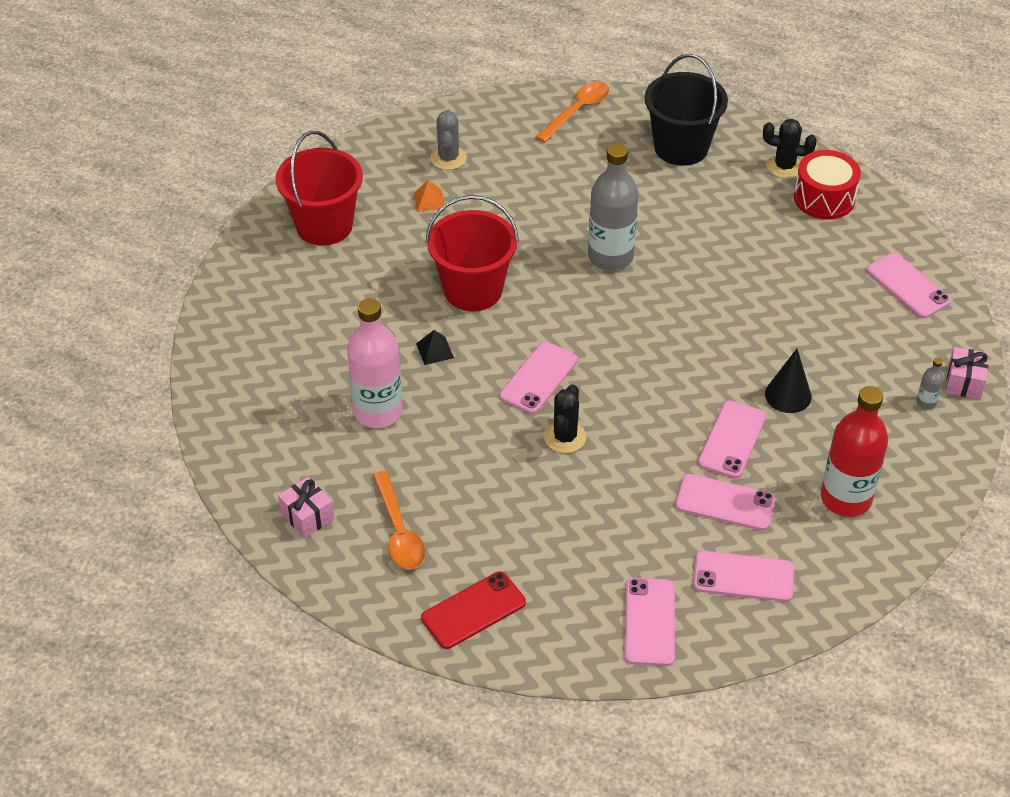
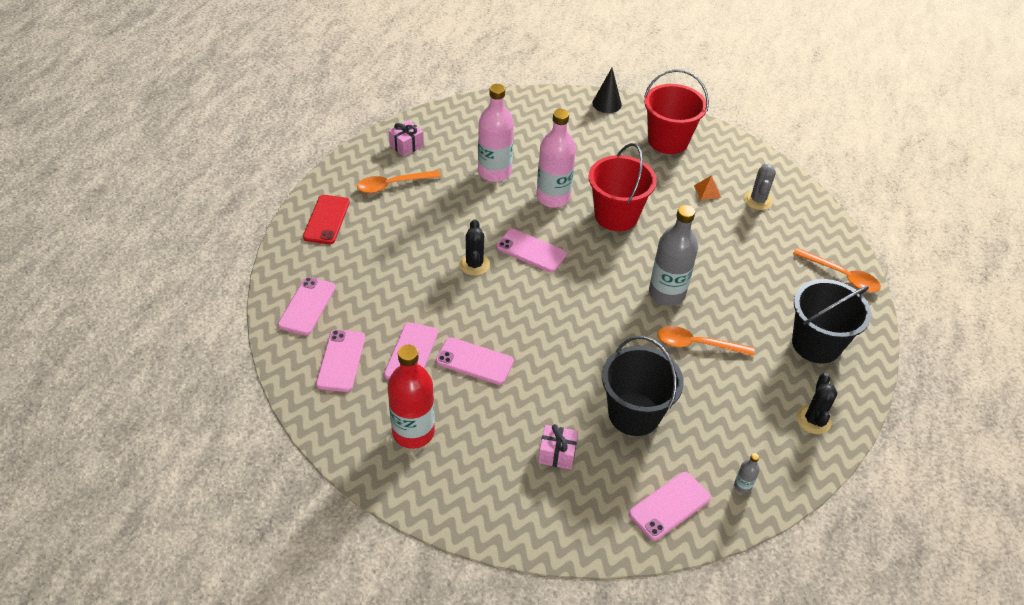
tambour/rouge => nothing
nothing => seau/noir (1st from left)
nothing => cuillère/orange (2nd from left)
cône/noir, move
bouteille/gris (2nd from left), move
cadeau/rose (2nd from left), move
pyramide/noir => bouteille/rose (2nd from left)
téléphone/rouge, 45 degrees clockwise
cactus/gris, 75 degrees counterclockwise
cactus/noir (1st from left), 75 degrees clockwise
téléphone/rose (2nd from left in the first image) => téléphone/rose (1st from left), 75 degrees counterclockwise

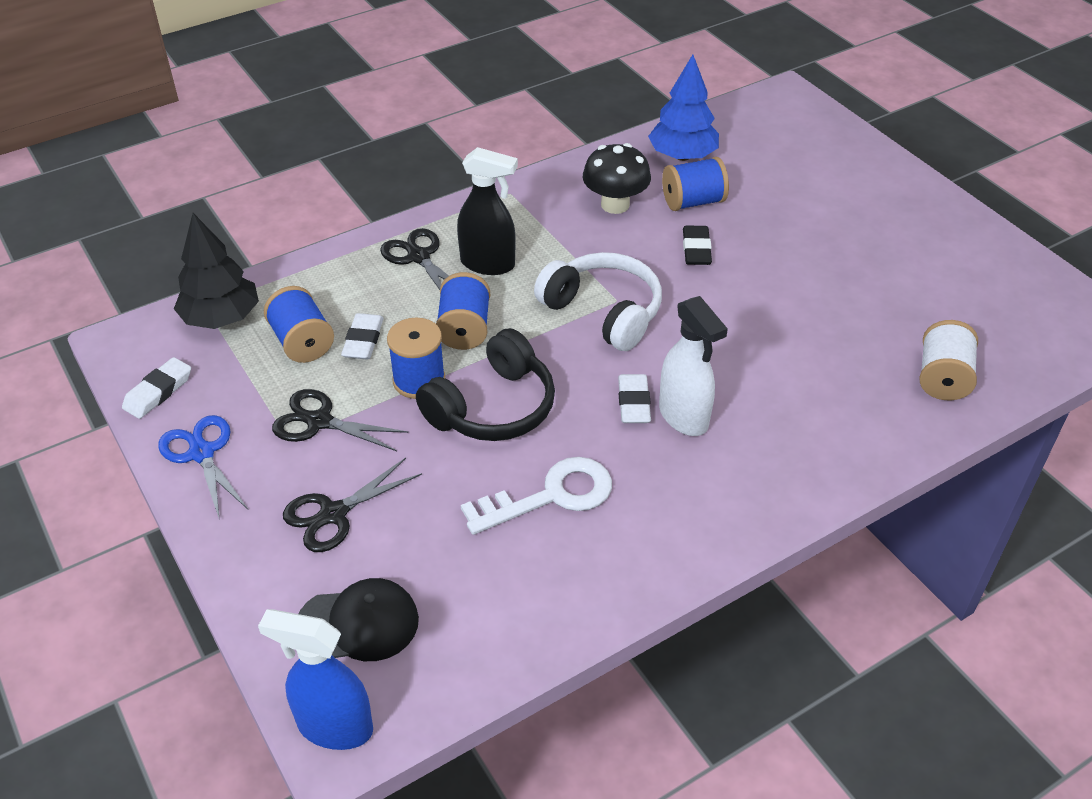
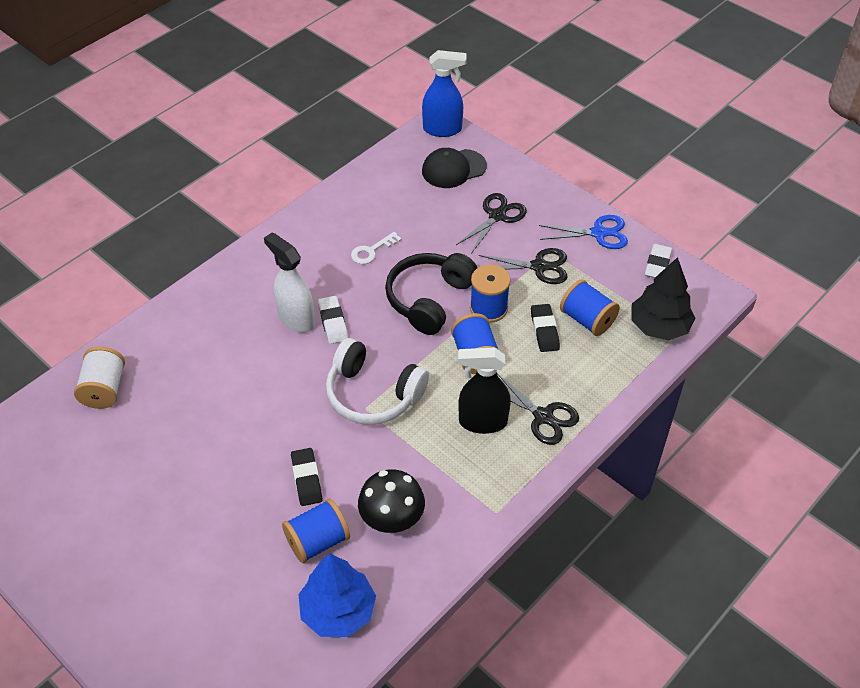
gomme/blanc (2nd from left) => gomme/noir (2nd from left)
ciseaux/bleu, 45 degrees counterclockwise
clé/blanc, x0.57

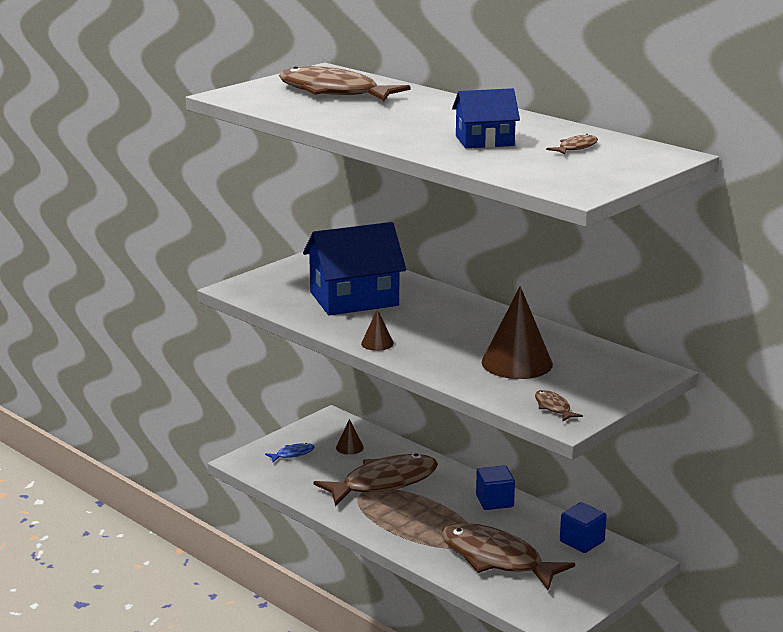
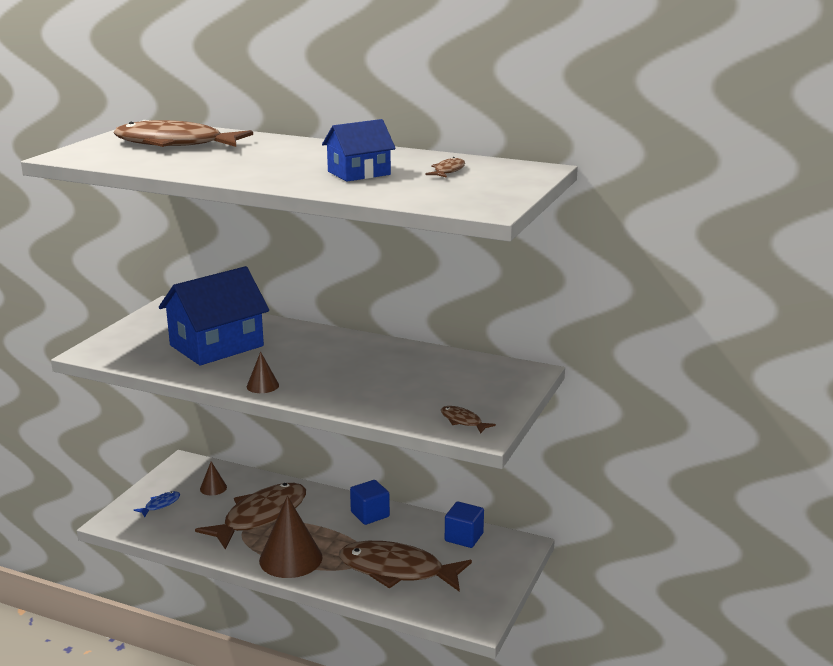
cône/marron (3rd from left), move

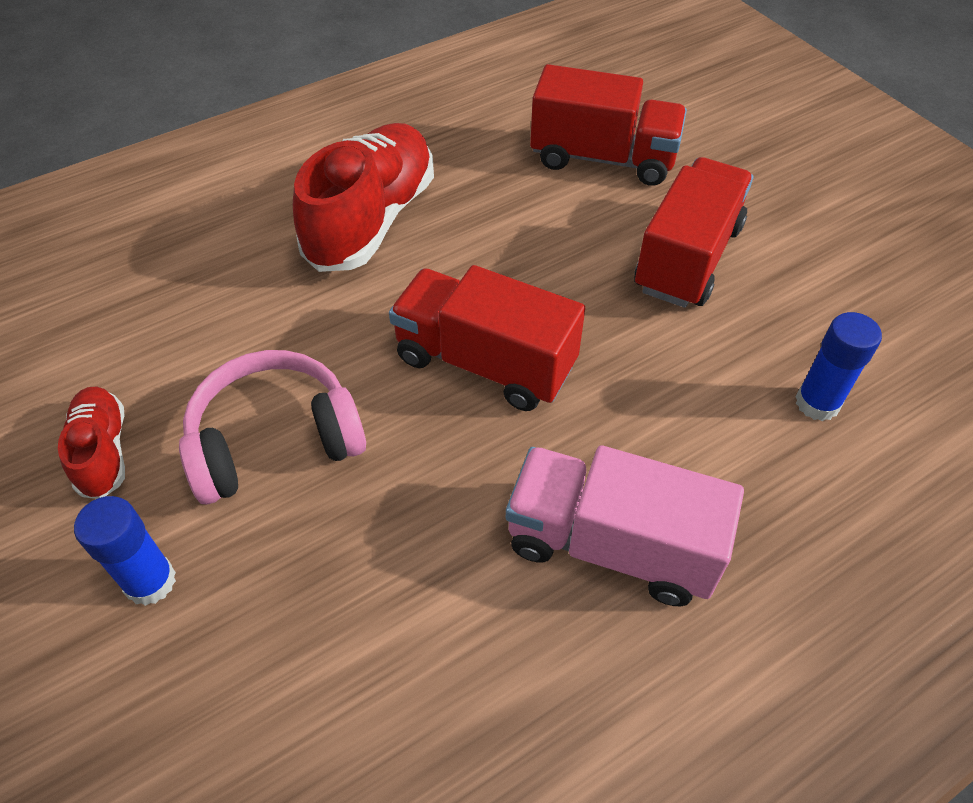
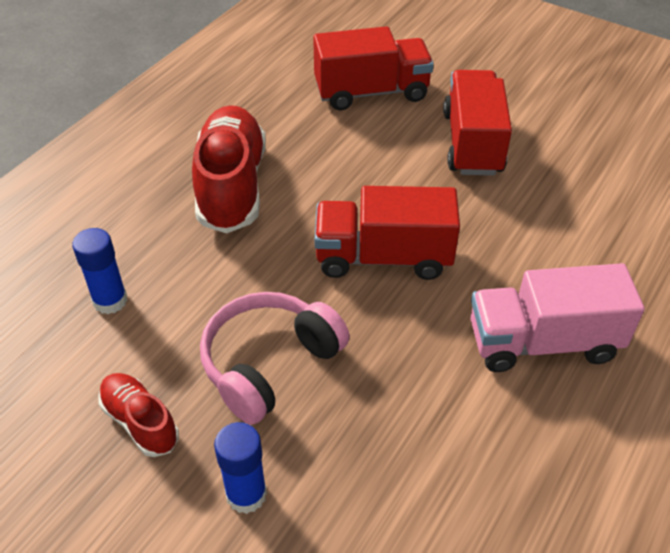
bâton de colle/bleu (2nd from left in the first image) => bâton de colle/bleu (1st from left), move

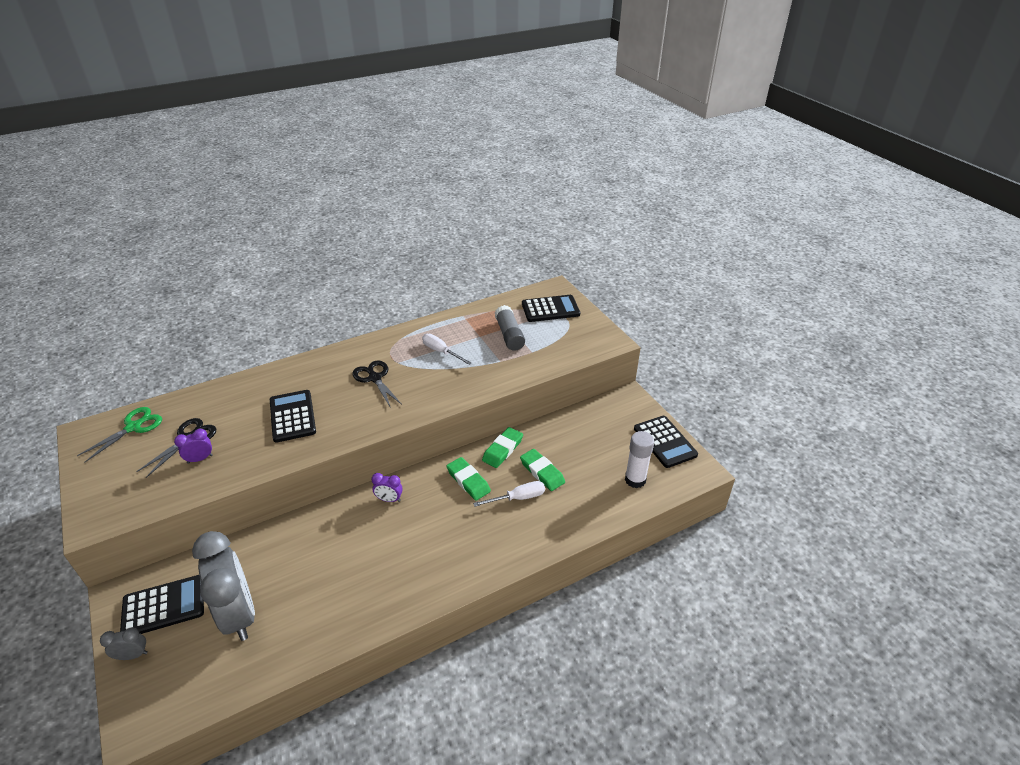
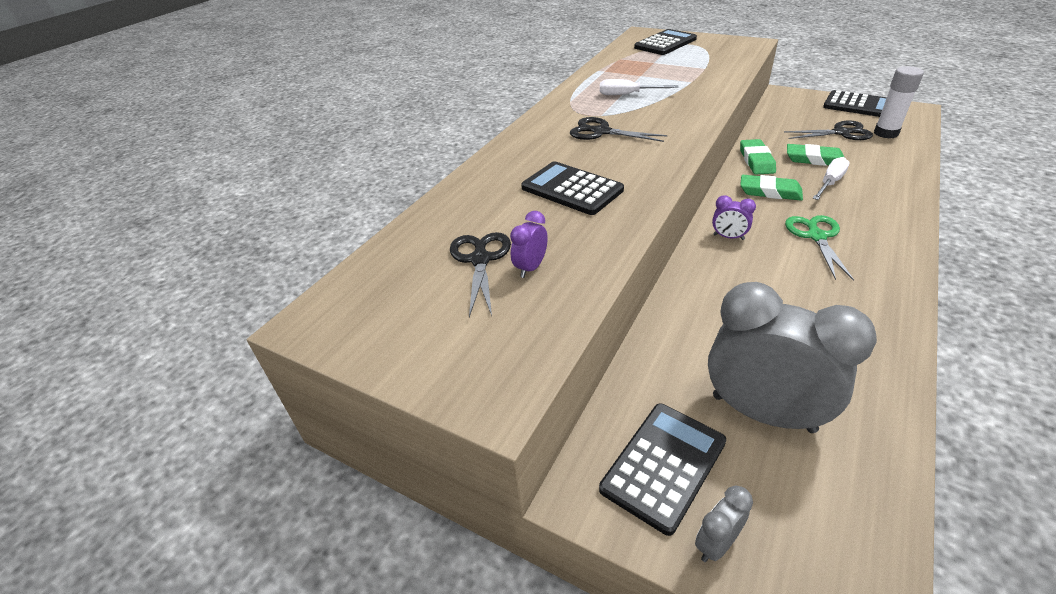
bâton de colle/gris => nothing
nothing => ciseaux/noir (3rd from left)
ciseaux/vert, move
réveil/violet (2nd from left), 45 degrees clockwise

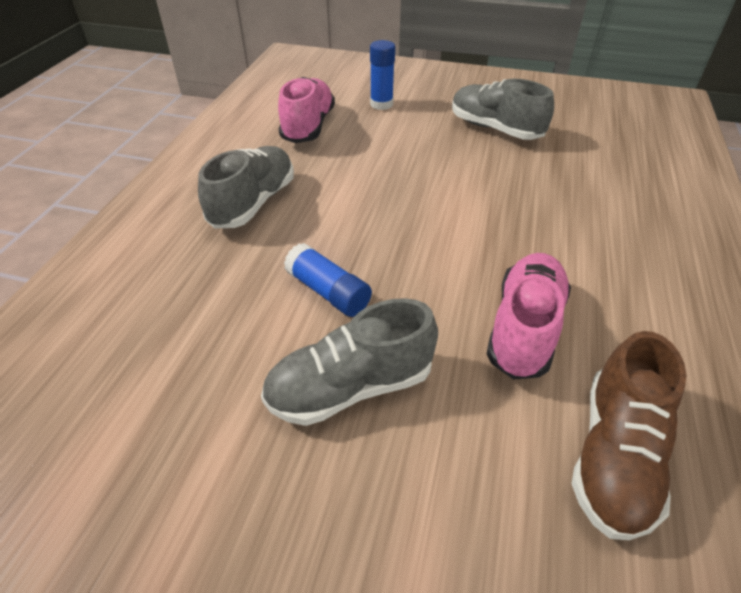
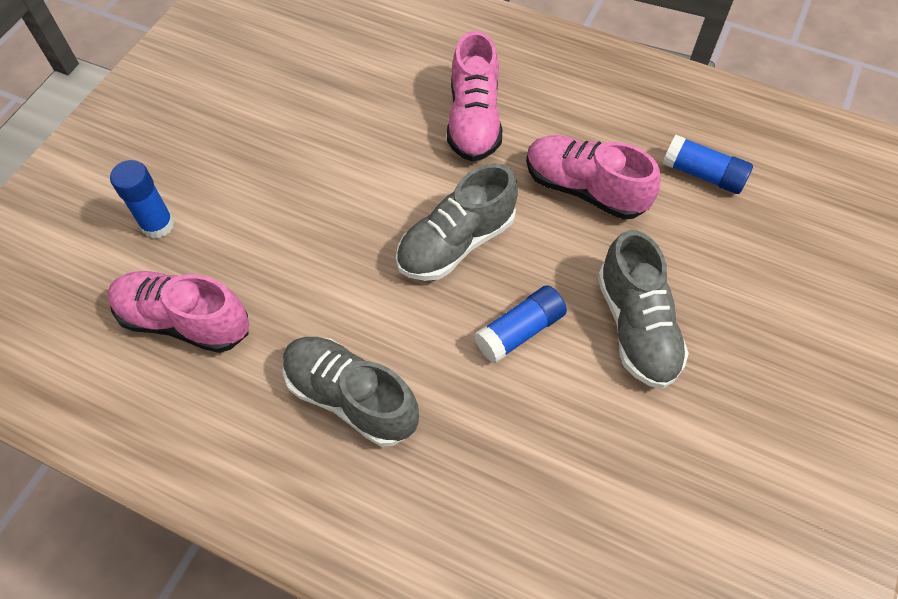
nothing => chaussure/rose (2nd from left)
chaussure/gris (3rd from left in the first image) => chaussure/gris (2nd from left), move
chaussure/marron => bâton de colle/bleu (3rd from left)

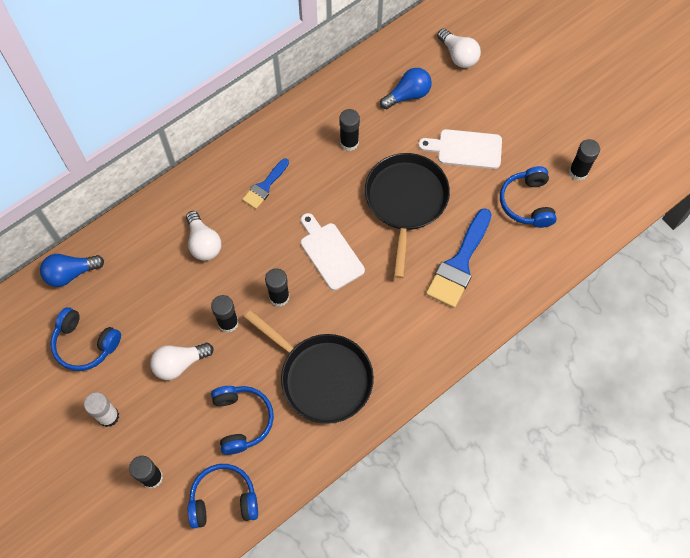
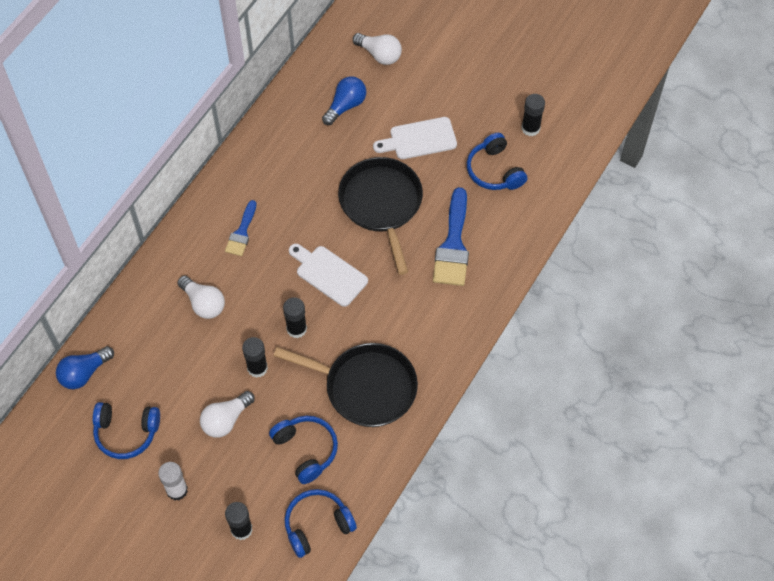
bâton de colle/noir (4th from left) => nothing

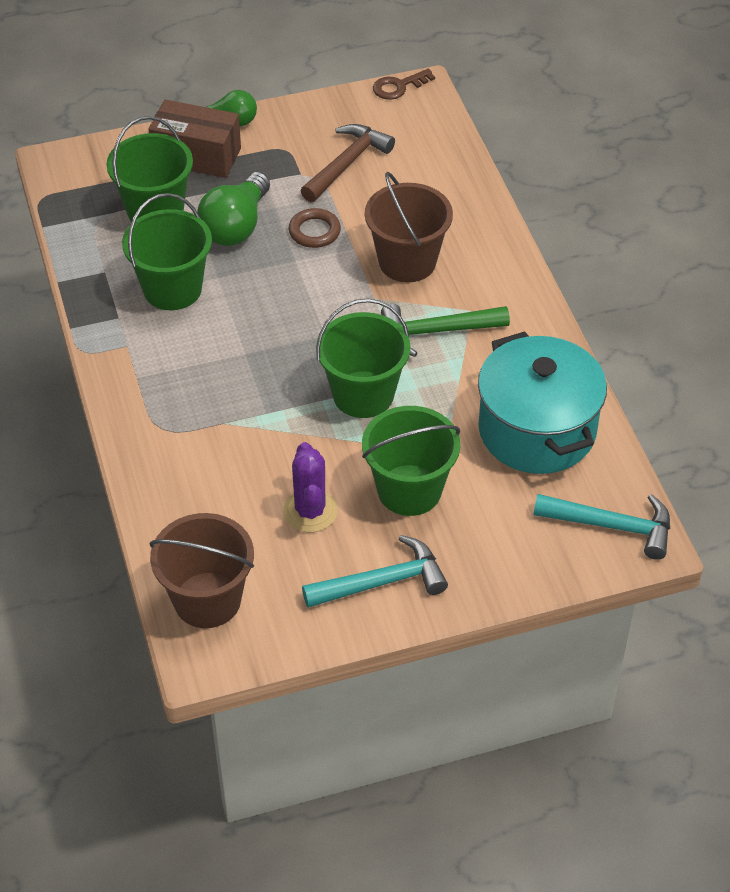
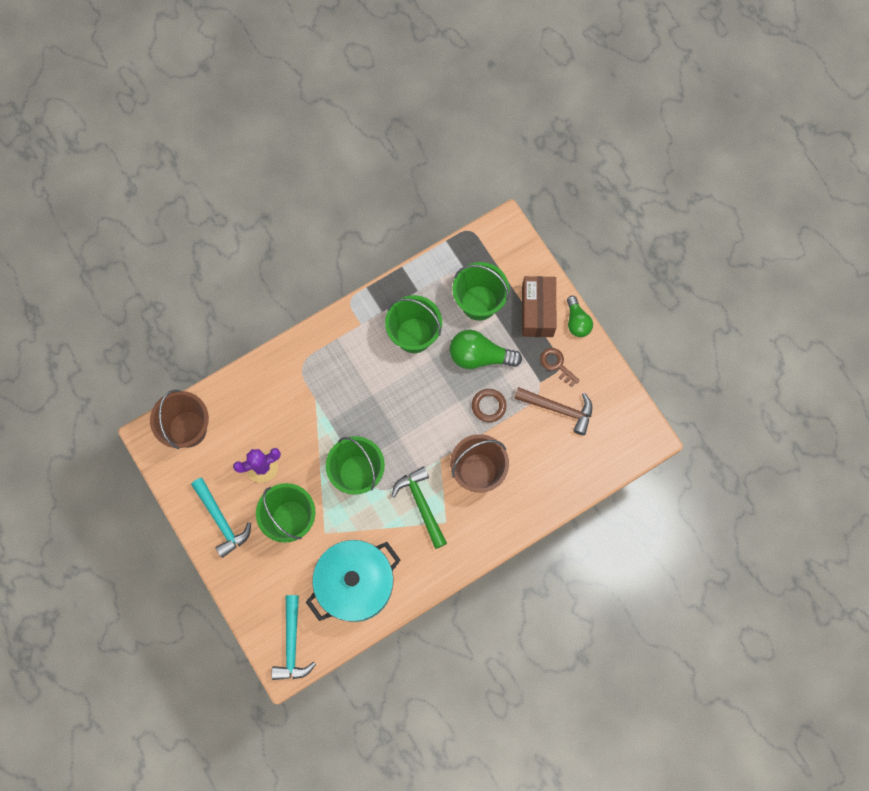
clé/marron, move

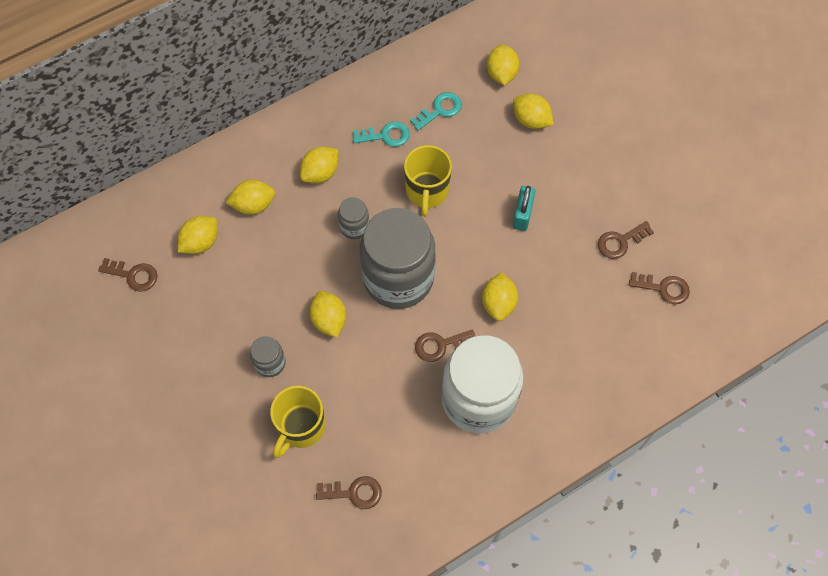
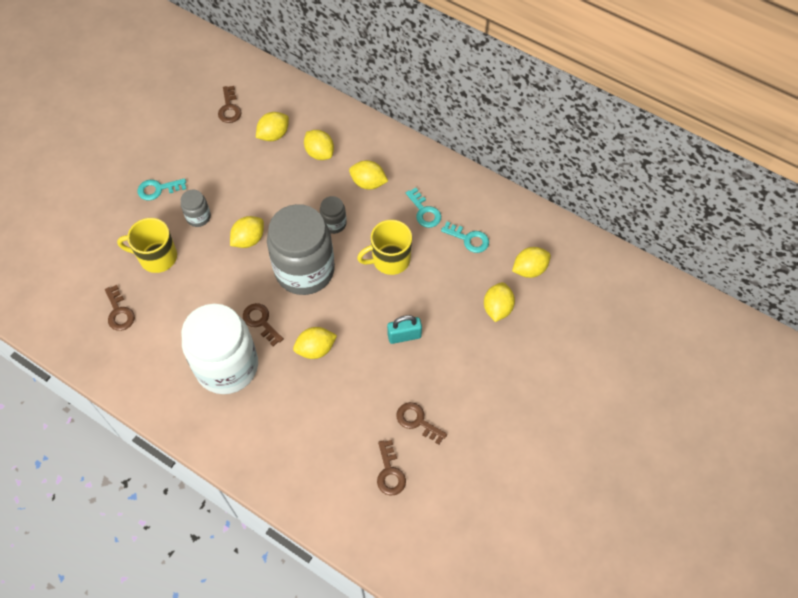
nothing => clé/turquoise (1st from left)
citron/jaune (1st from left in the first image) => citron/jaune (2nd from left), 60 degrees counterclockwise

